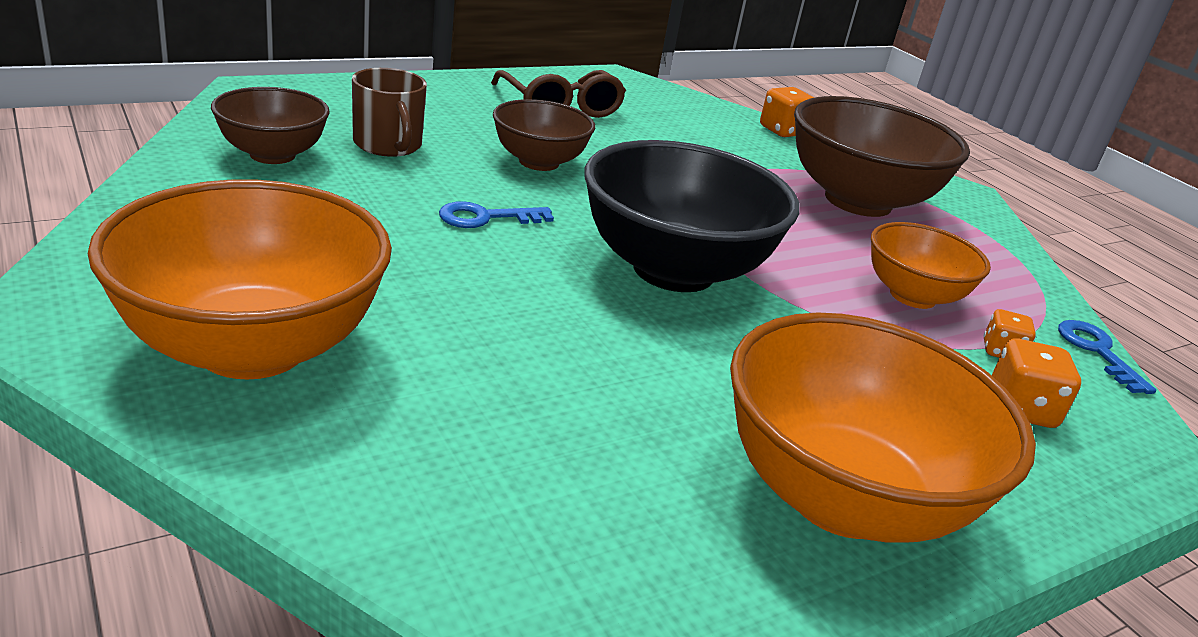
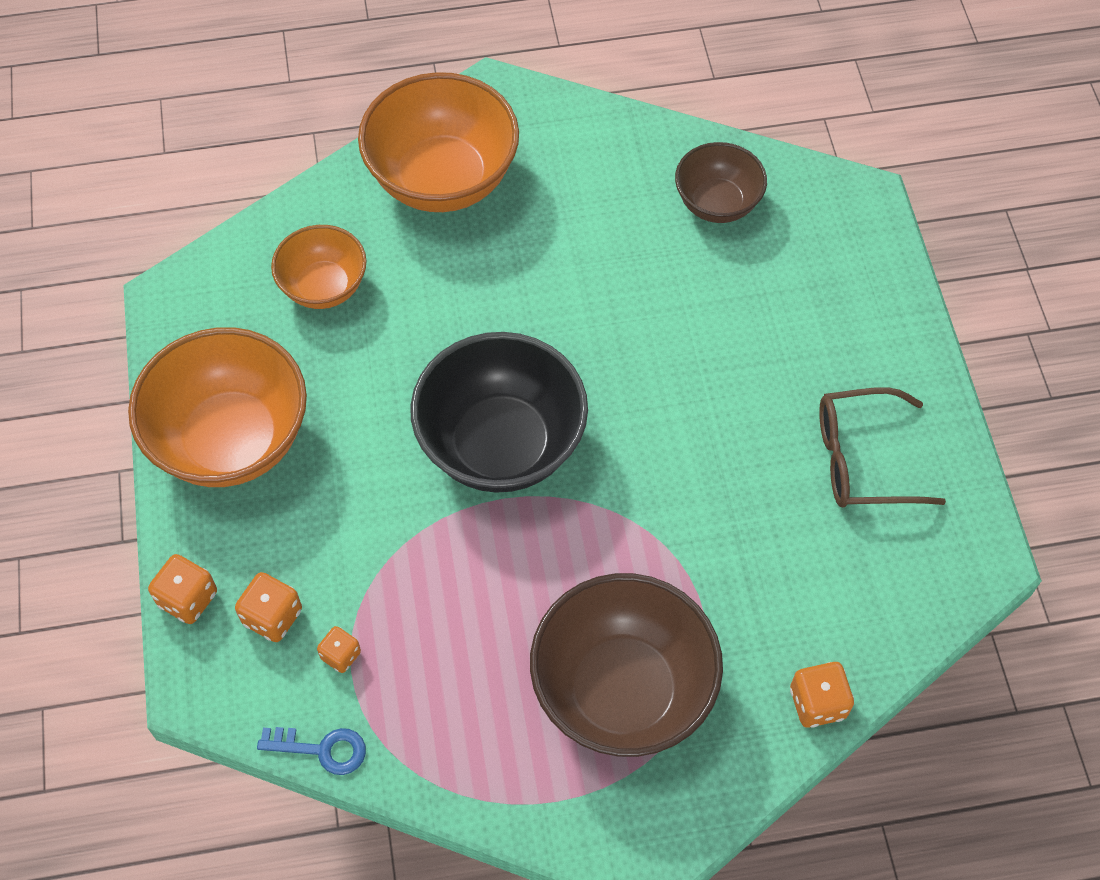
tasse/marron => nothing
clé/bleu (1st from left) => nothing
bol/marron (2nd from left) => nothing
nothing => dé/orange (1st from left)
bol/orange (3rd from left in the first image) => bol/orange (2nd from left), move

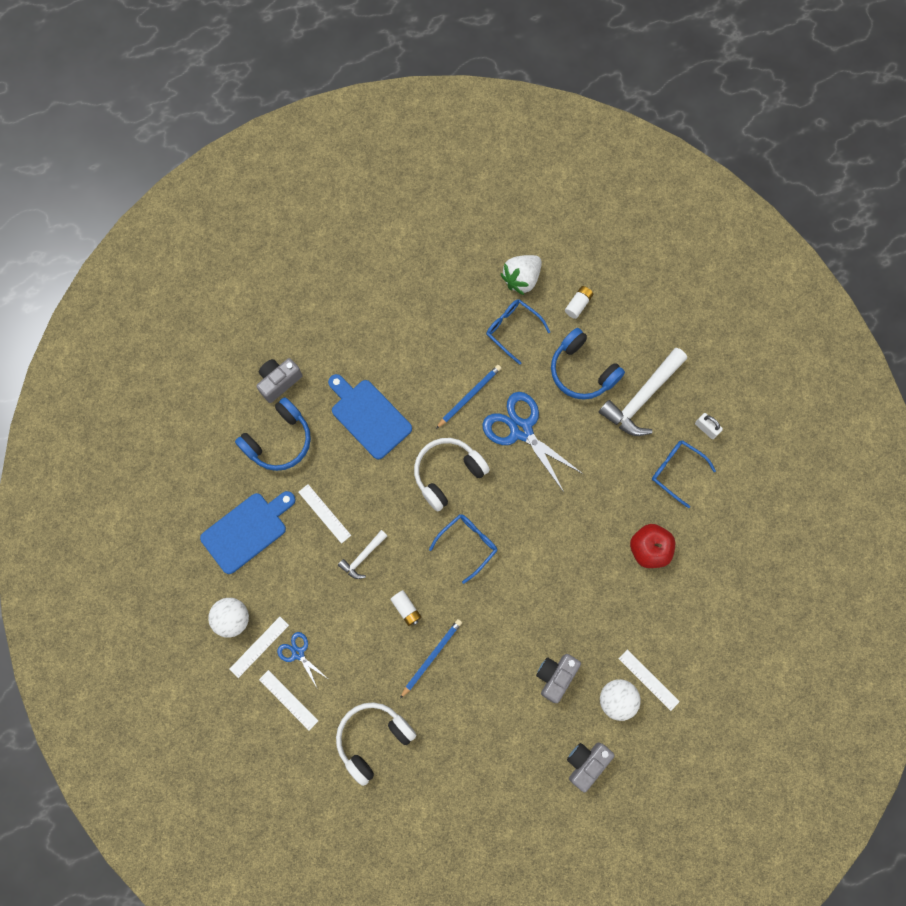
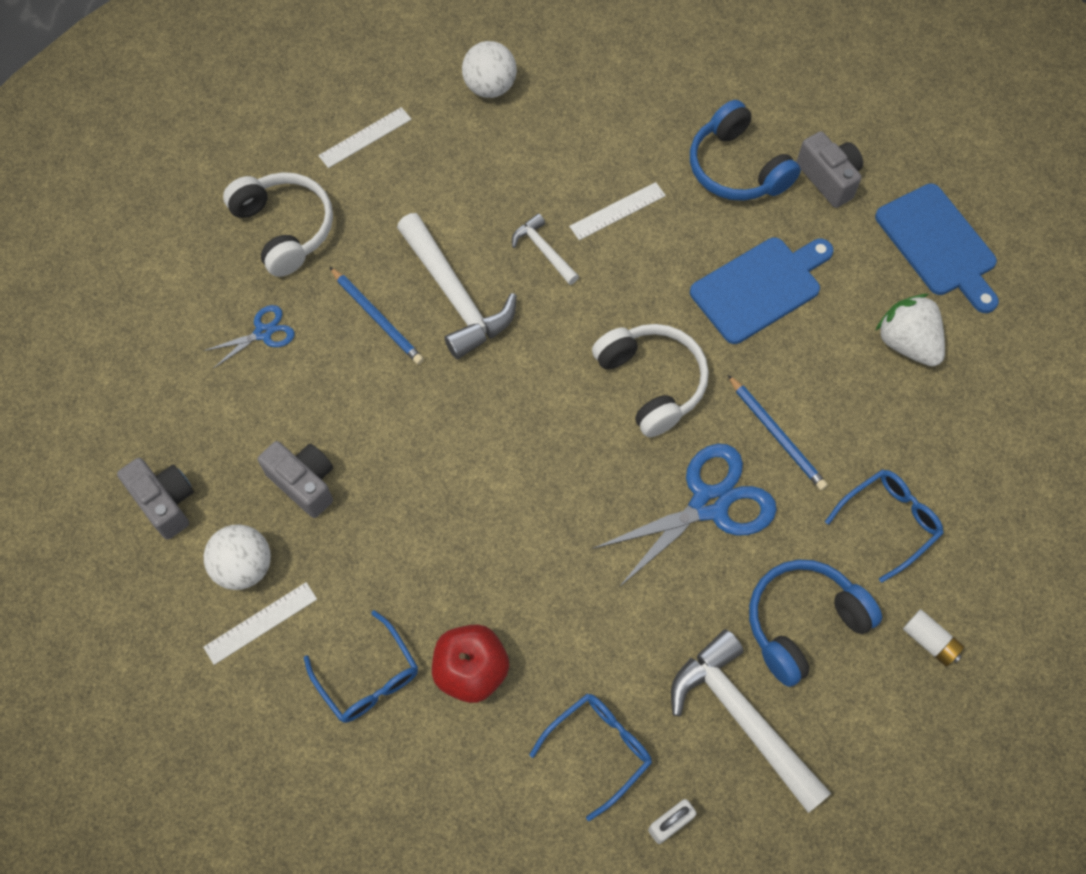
règle/blanc (1st from left) => nothing
planche à découper/bleu (1st from left in the first image) => planche à découper/bleu (2nd from left), move
ciseaux/bleu (1st from left), move
lunettes/bleu (1st from left), move
fraise/blanc, move
pile/blanc (1st from left) => marteau/blanc (1st from left)

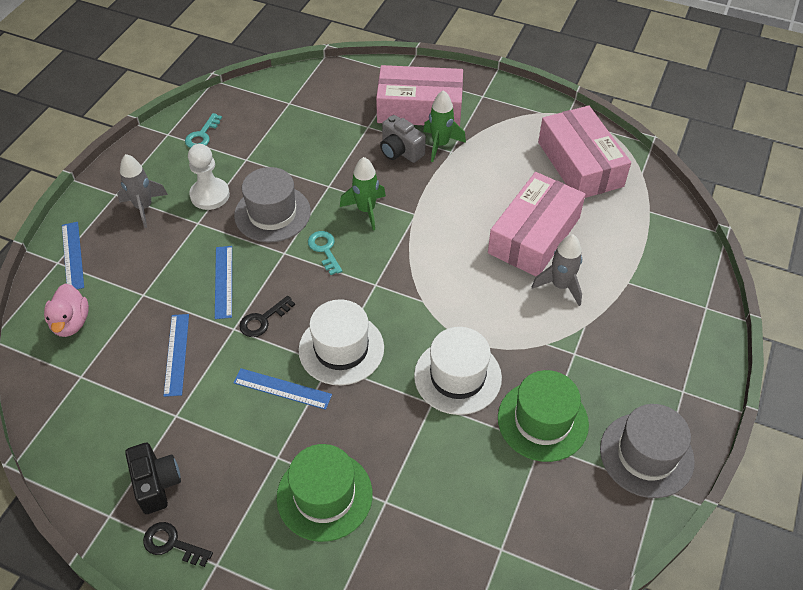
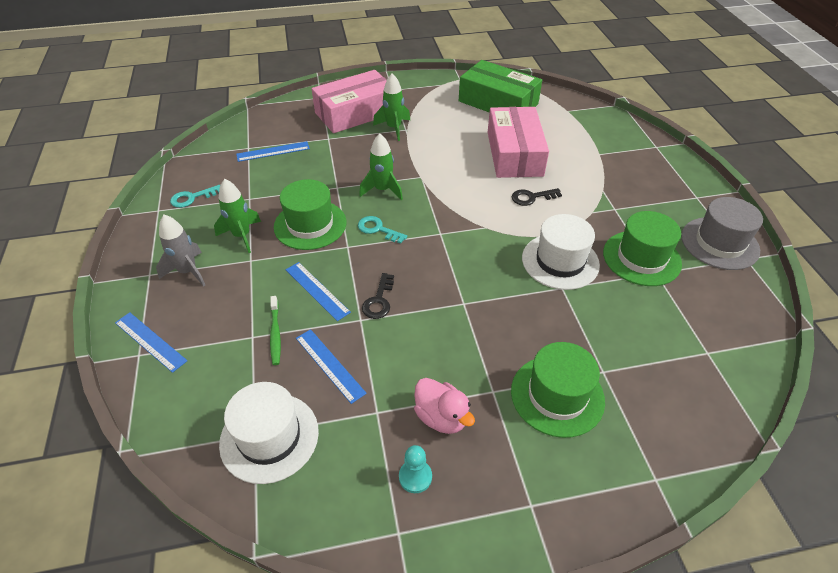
appareil photo/gris => nothing
fusée/gris (2nd from left) => nothing
nothing => brosse à dents/vert
canard/rose, move
clé/noir (1st from left in the first image) => clé/noir (2nd from left), move
règle/bleu (4th from left in the first image) => règle/bleu (2nd from left), move
chapeau/blanc (1st from left), move
appareil photo/noir => pion/turquoise
pion/blanc => fusée/vert (1st from left)
chapeau/gris (1st from left) => chapeau/vert (1st from left)
boîte/rose (3rd from left) => boîte/vert
clé/turquoise (1st from left), 75 degrees clockwise

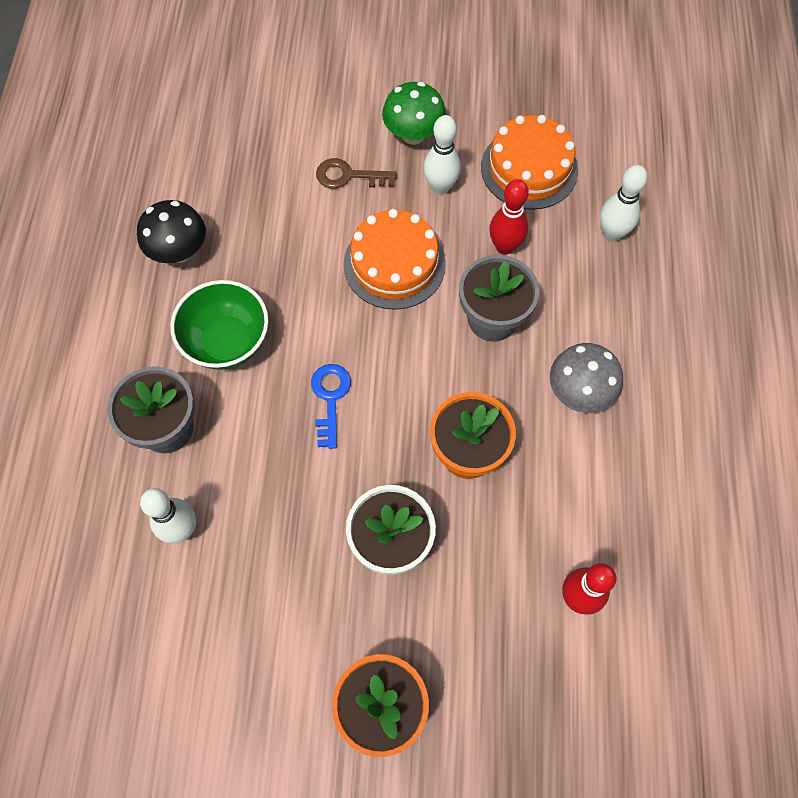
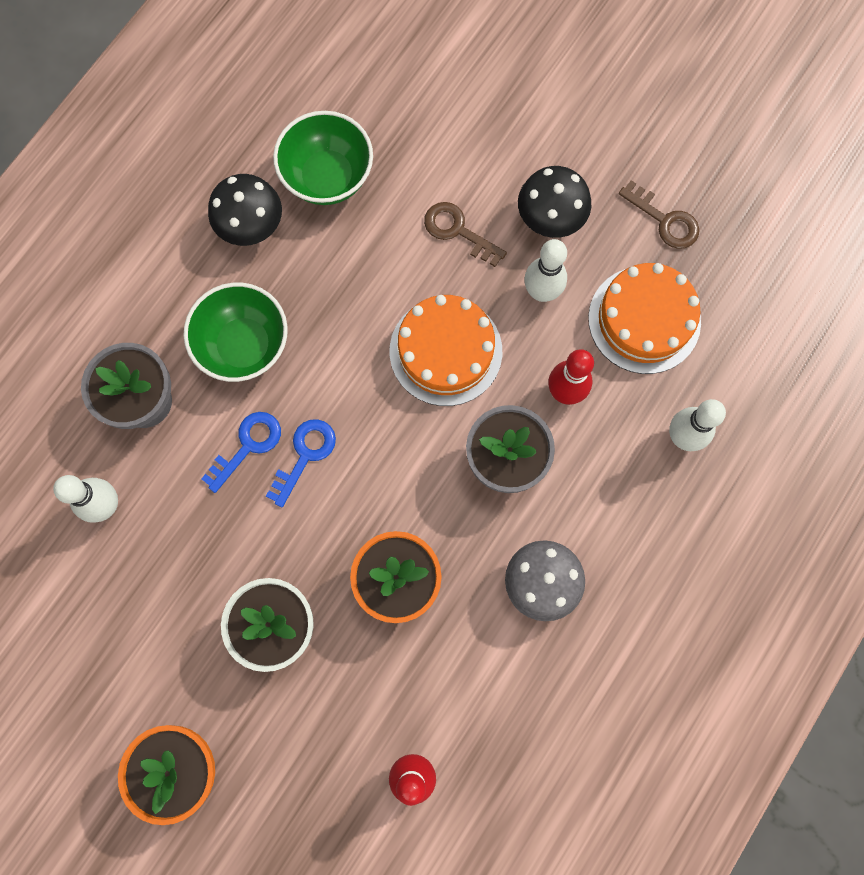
nothing => clé/bleu (1st from left)
nothing => bol/vert (2nd from left)
nothing => clé/marron (2nd from left)
champignon/vert => champignon/noir (2nd from left)

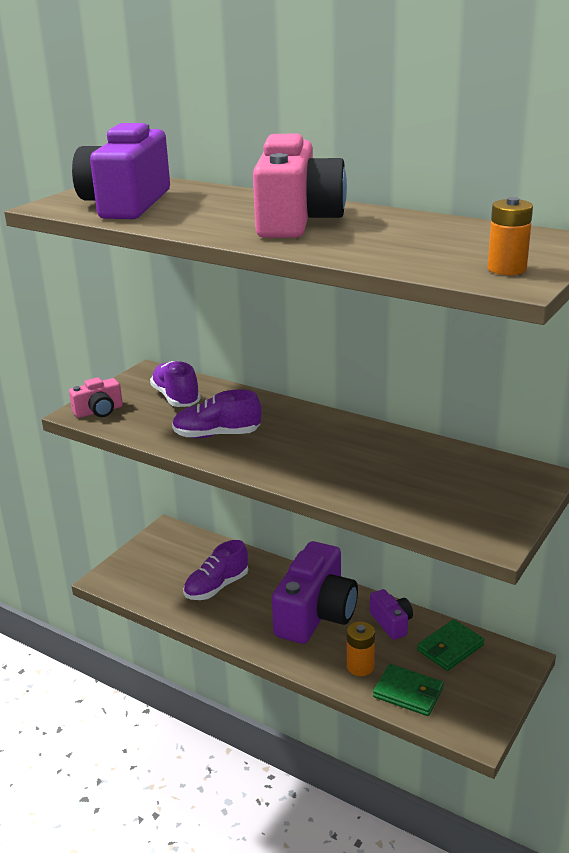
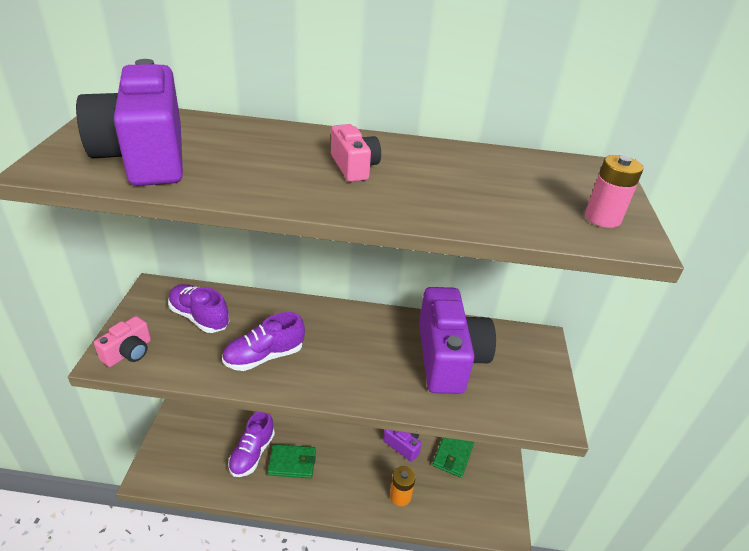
appareil photo/violet (2nd from left in the first image) => appareil photo/violet (3rd from left), move
portefeuille/vert (1st from left), move
pile/orange (2nd from left) => pile/rose
appareil photo/rose (2nd from left), x0.48

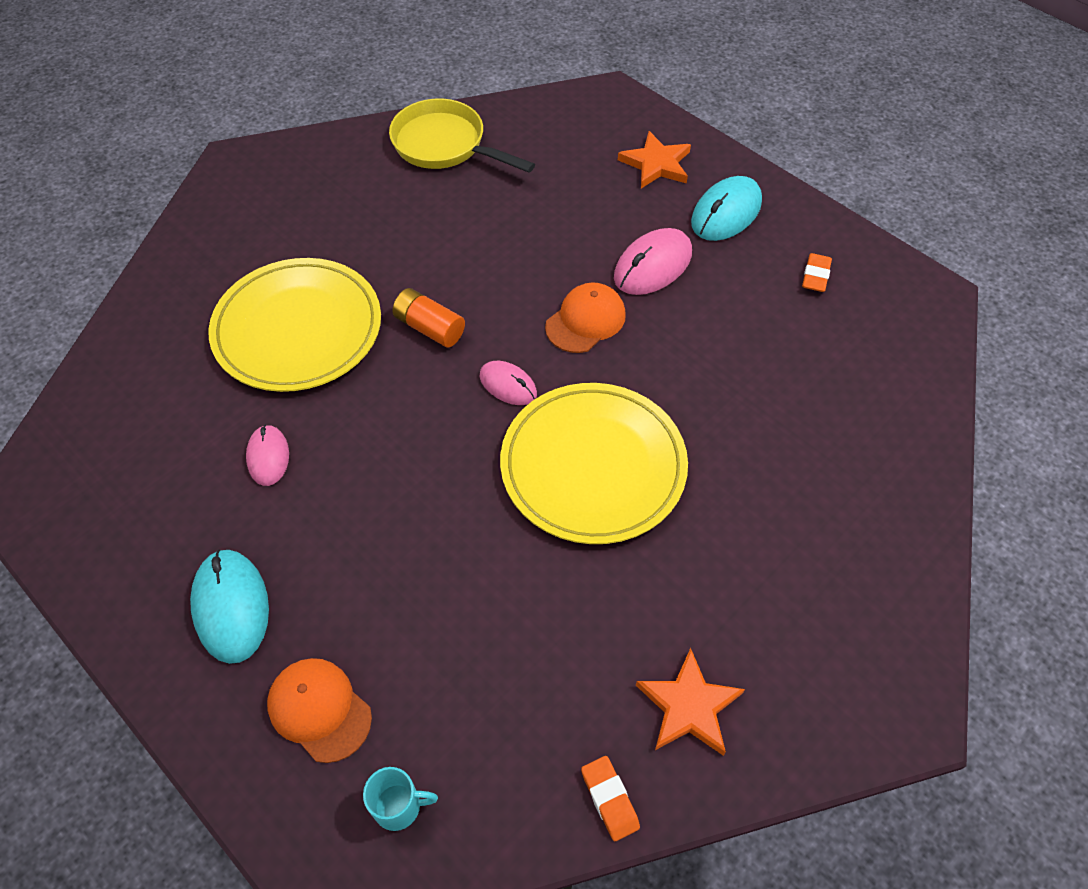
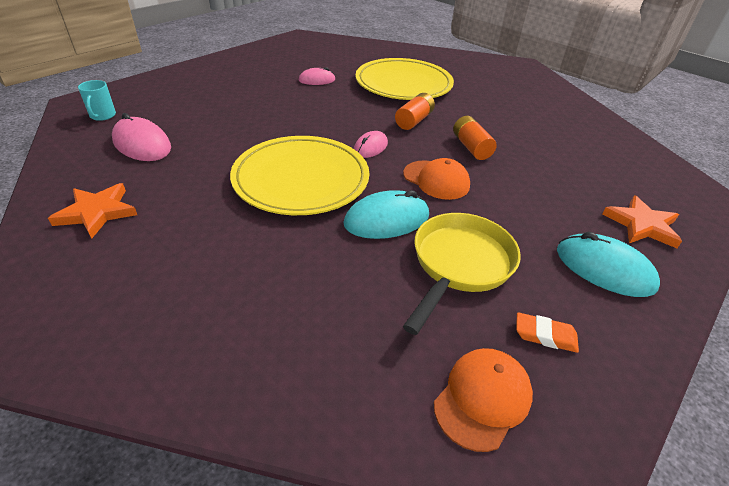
gomme/orange (1st from left) => nothing
nothing => pile/orange (2nd from left)
souris/turquoise (1st from left), move
casquette/orange (1st from left in the first image) => casquette/orange (2nd from left), move
poêle/jaune, move
souris/rose (3rd from left in the first image) => souris/rose (1st from left), move

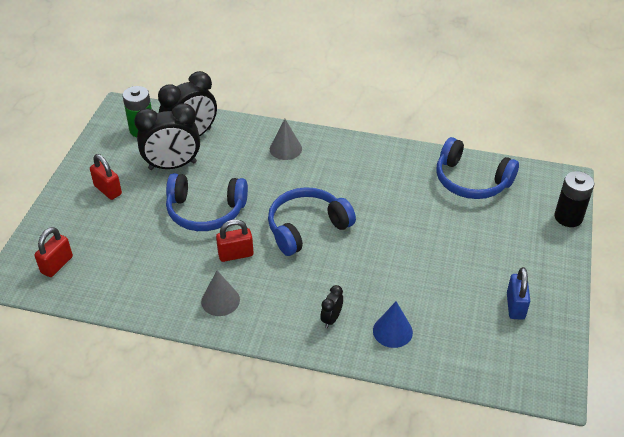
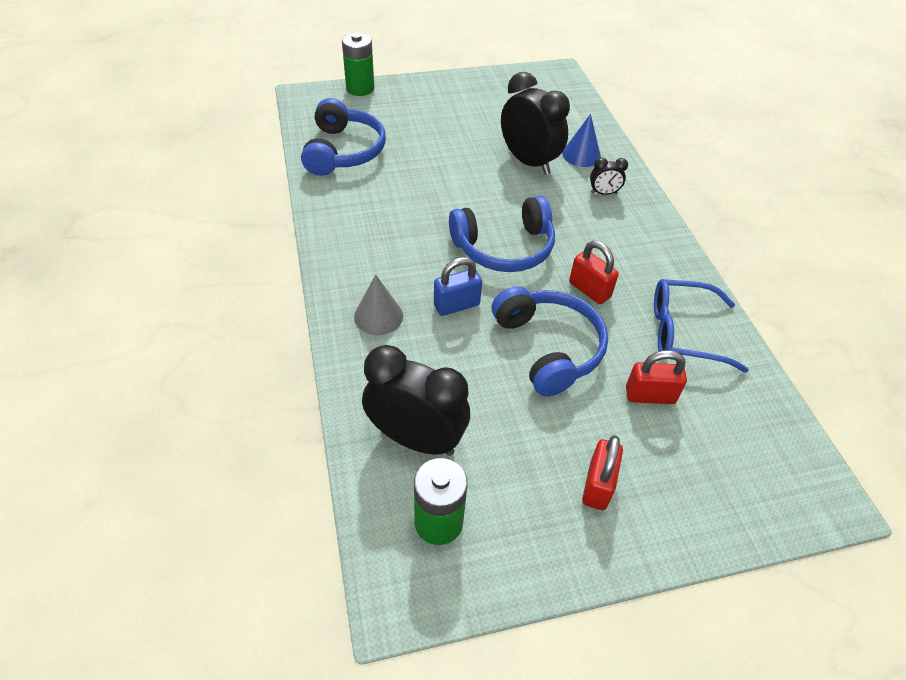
cône/gris (1st from left) => nothing
nothing => lunettes/bleu
cadenas/rouge (1st from left in the first image) => cadenas/rouge (3rd from left), move
réveil/noir (1st from left in the first image) => réveil/noir (2nd from left), move
cadenas/bleu, move
pile/noir => pile/vert (1st from left)
casque audio/bleu (2nd from left), 45 degrees counterclockwise

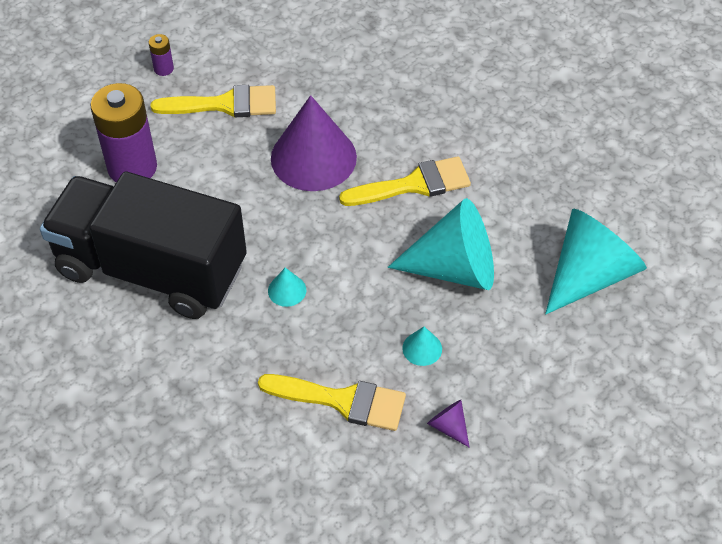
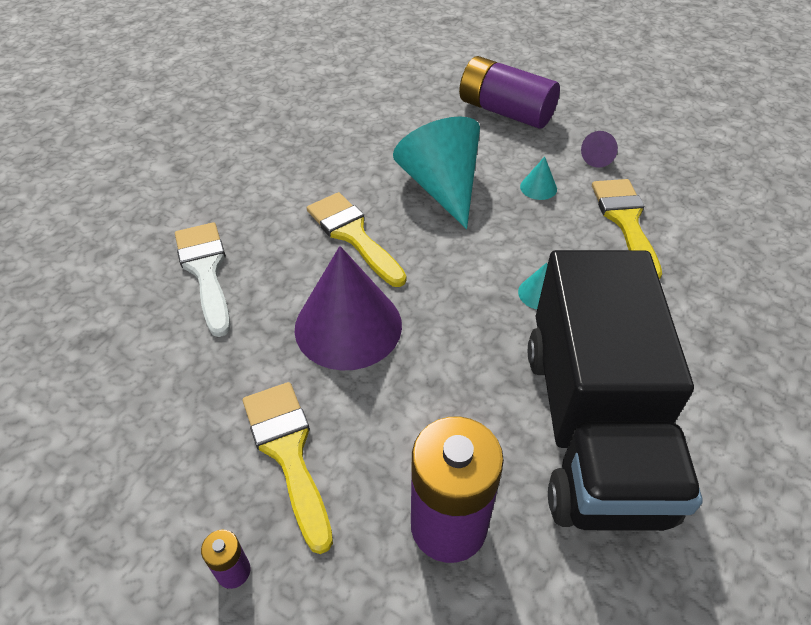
cône/turquoise (4th from left) => nothing
nothing => pinceau/blanc
nothing => pile/violet (3rd from left)

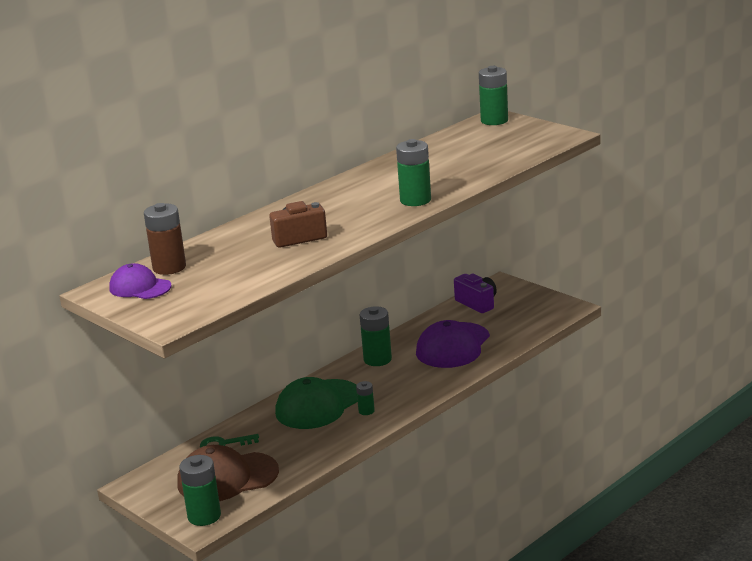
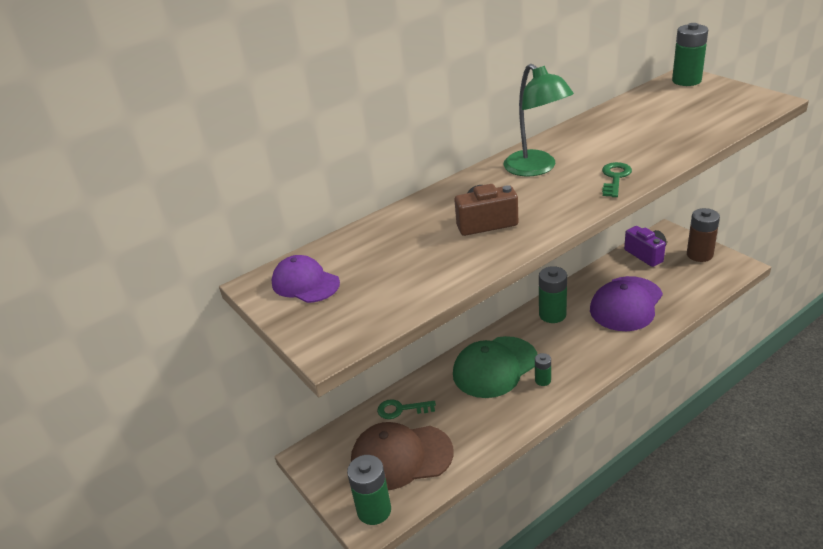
nothing => lampe/vert
pile/marron, move
pile/vert (4th from left) => clé/vert (2nd from left)

